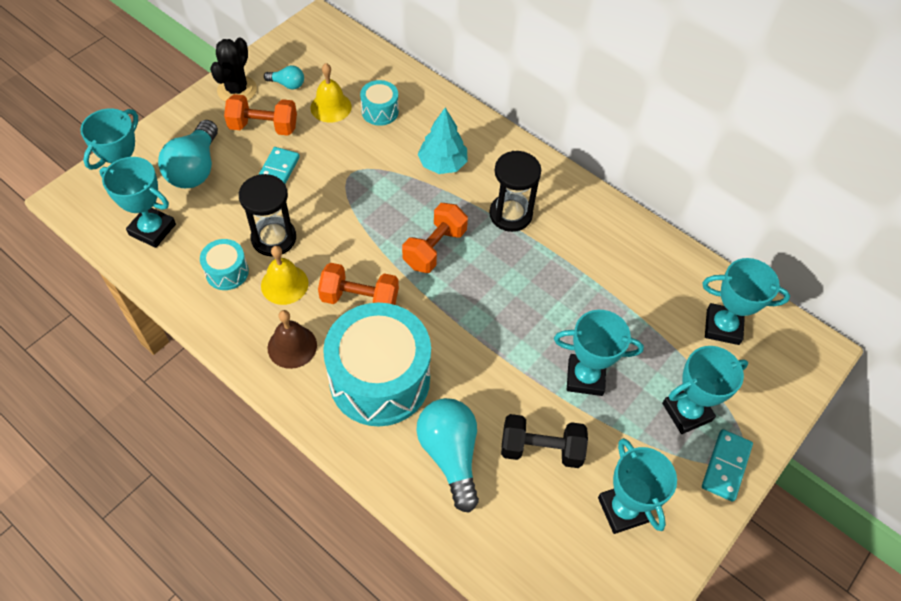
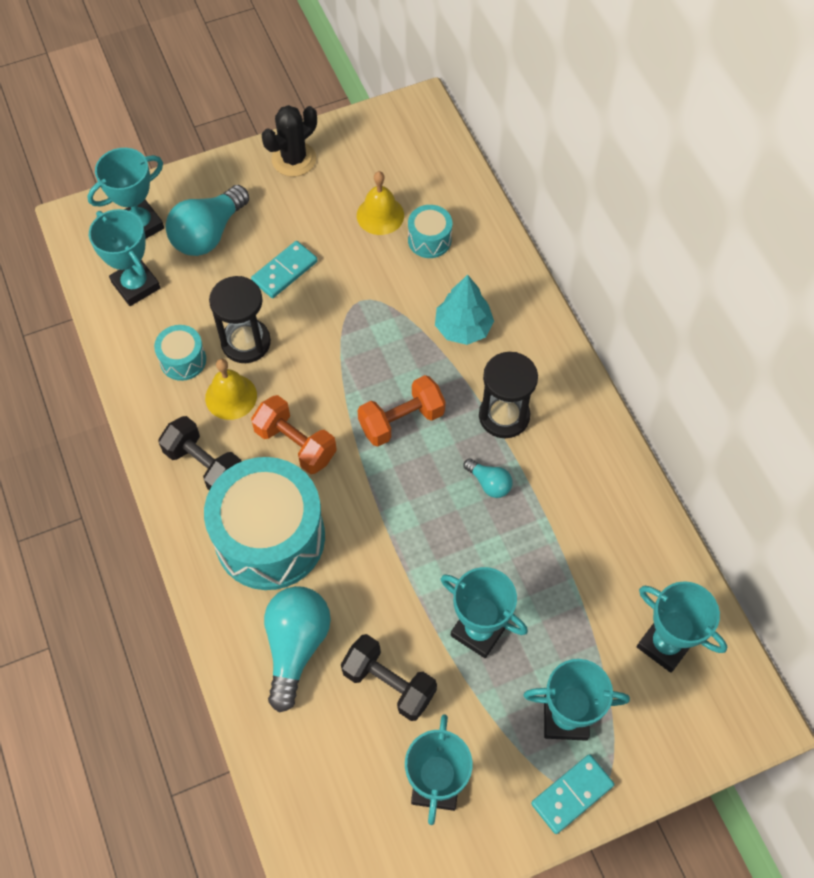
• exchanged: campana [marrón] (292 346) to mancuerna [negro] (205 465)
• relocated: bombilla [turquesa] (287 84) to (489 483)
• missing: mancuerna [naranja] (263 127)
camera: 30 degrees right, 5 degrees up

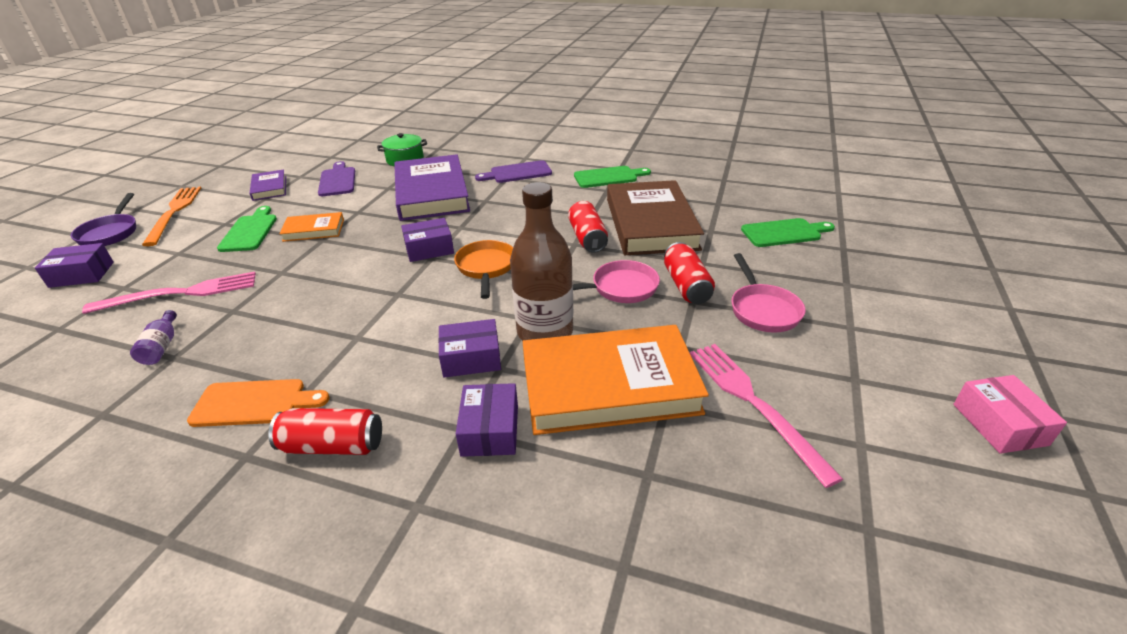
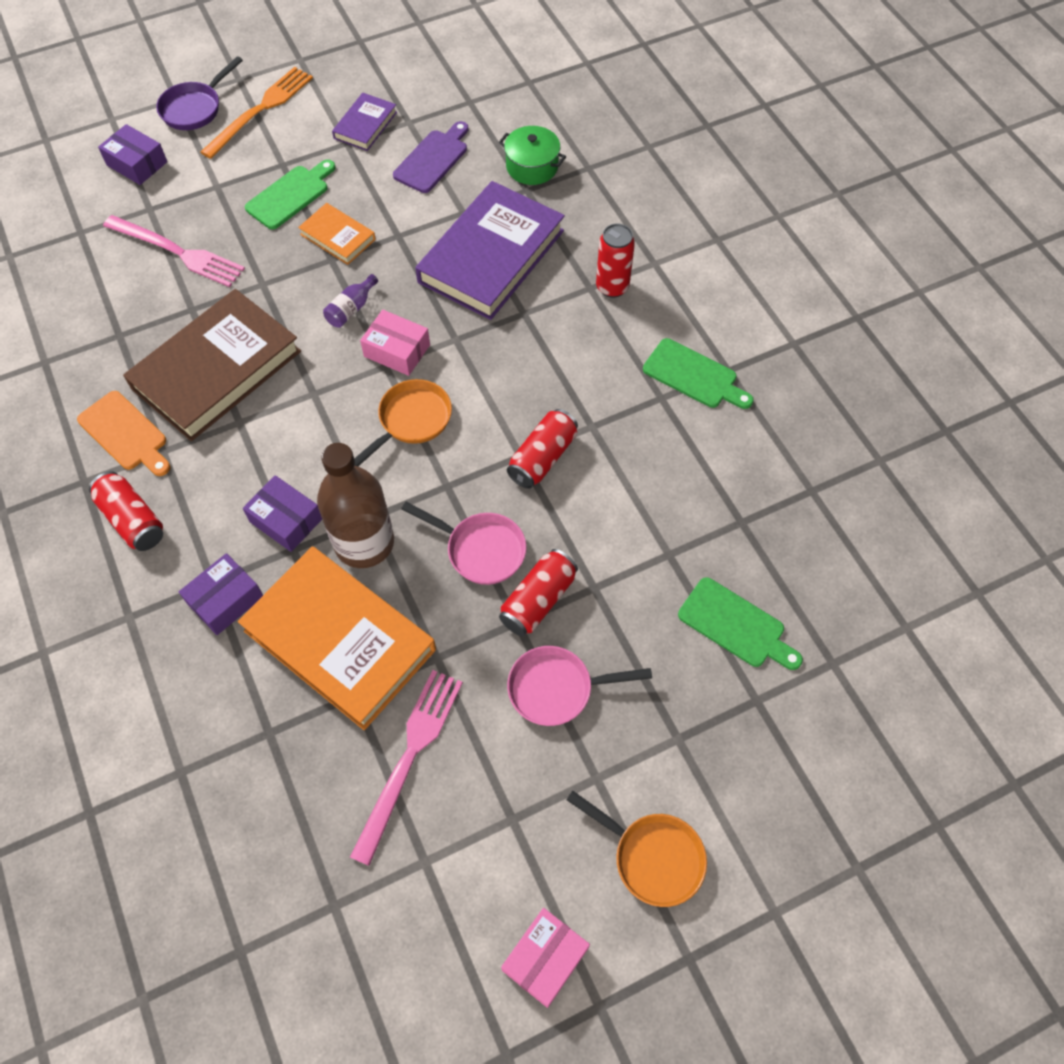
• relocated: libro [marrón] (651 223) to (217 370)
• relocated: botella [morado] (162 347) to (351 309)
• colour: caja [morado] (429 249) to caja [rosa] (397 350)
• spun: sartén [rosa] (762 310) = (557 689) 45 degrees clockwise
• appeared: sartén [naranja] (652 857)
• exchanged: tabla de cortar [morado] (517 173) to lata [rojo] (612 287)
camera: 45 degrees right, 25 degrees up

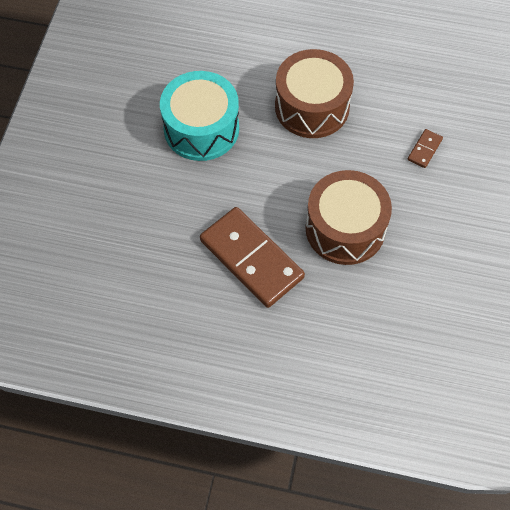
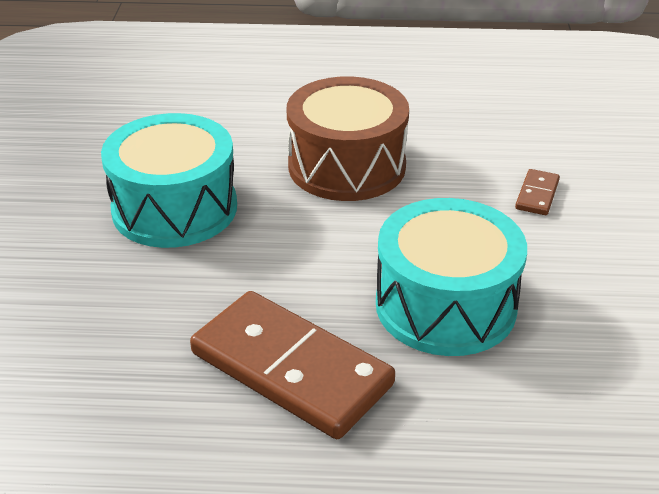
• colour: tambor [marrón] (345 228) to tambor [turquesa] (445 305)
camera: 10 degrees left, 25 degrees down

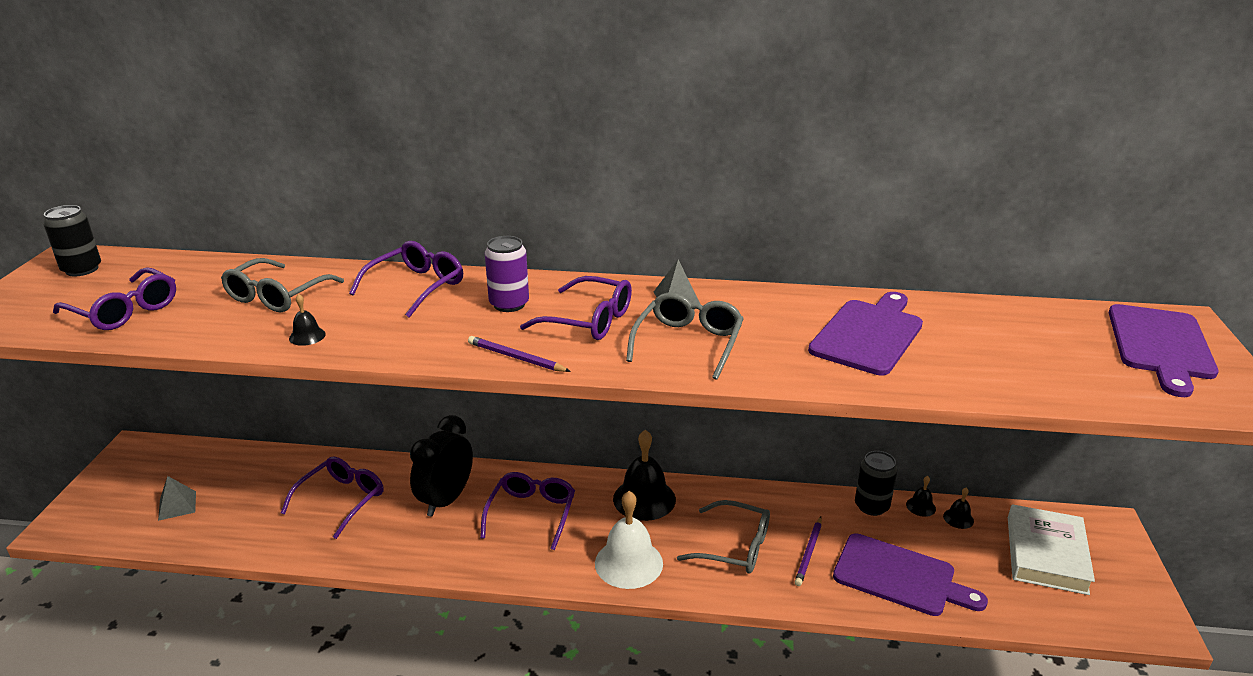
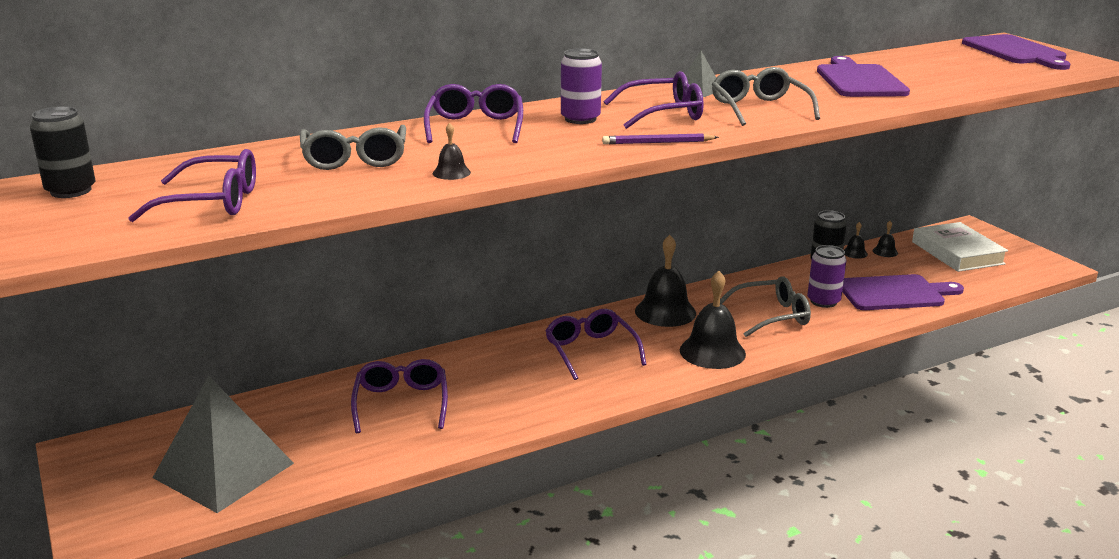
• size: pirámide [gris] (177 505) = (224 470) x2.29
• colour: campana [blanco] (628 563) to campana [negro] (712 352)
• exchanged: lápiz [morado] (809 553) to lata [morado] (823 301)
• missing: despertador [negro] (446 500)
camera: 35 degrees left, 5 degrees down

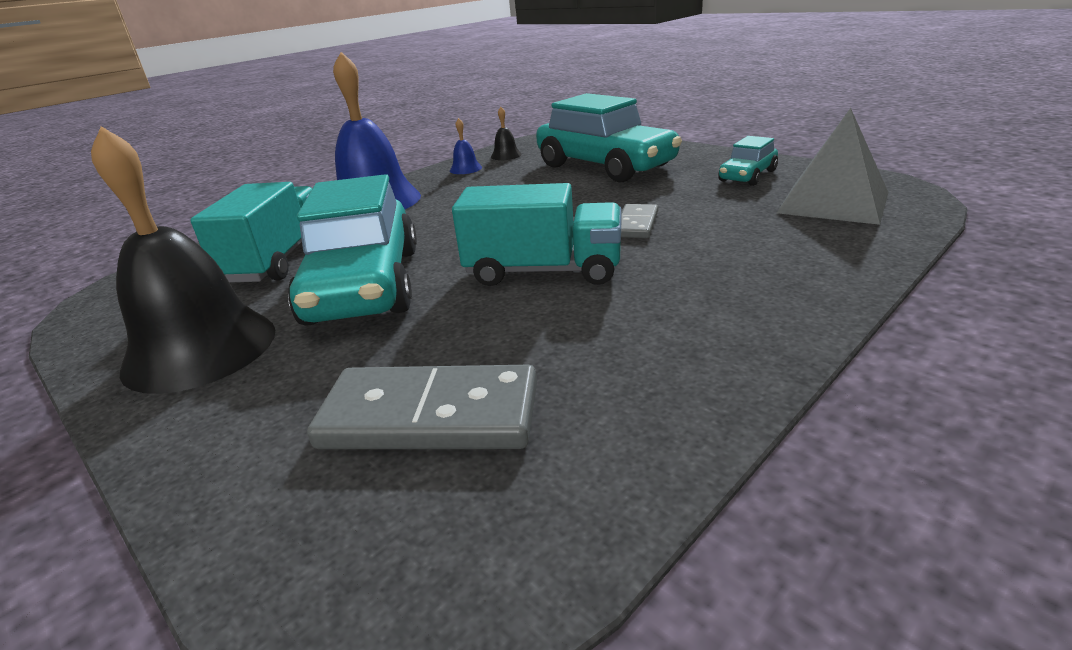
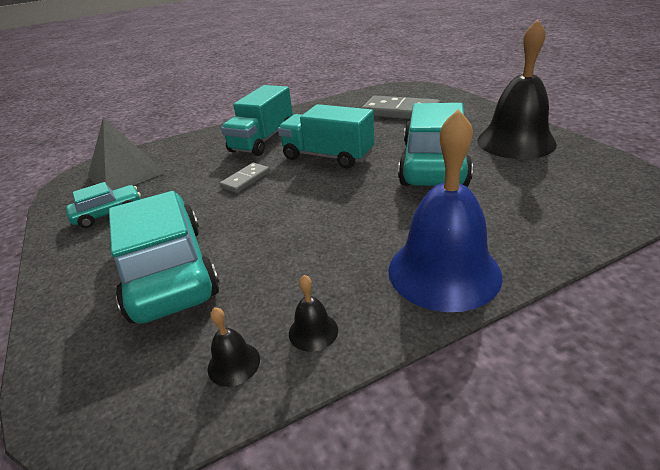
• relocated: camión [turquesa] (278 259) to (262 140)
• colour: campana [azul] (465 169) to campana [negro] (313 331)
camera: 160 degrees left, 5 degrees up

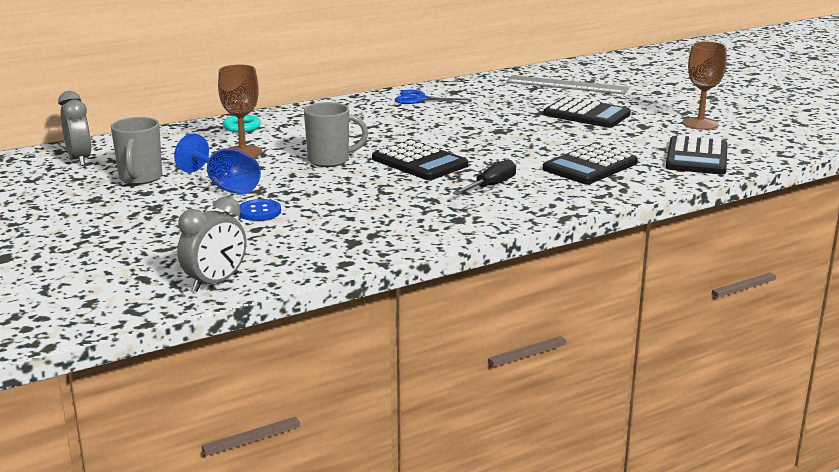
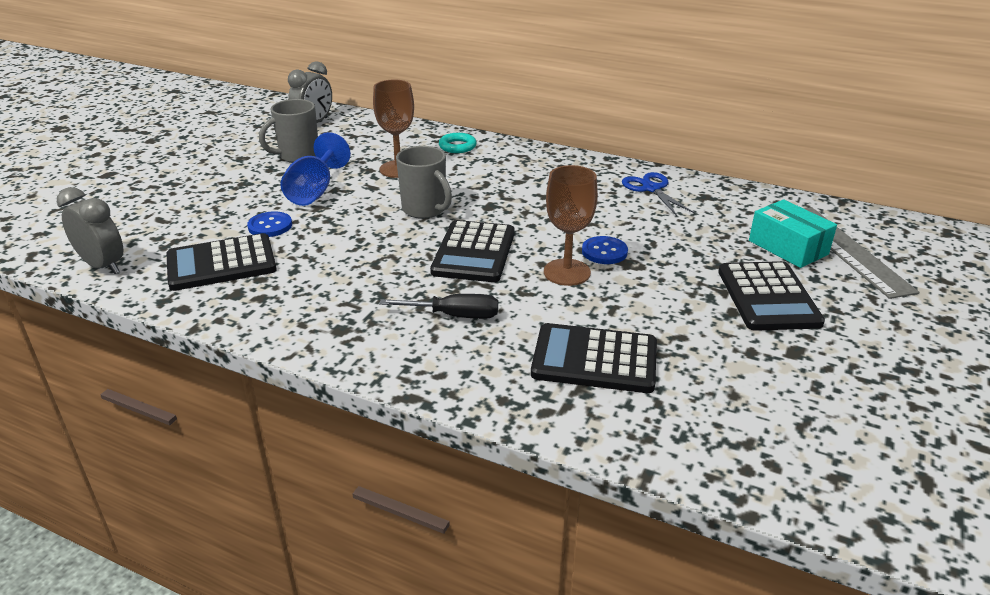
• spun: despertador [gris] (215 283) = (103 266) 150 degrees counterclockwise
• relocated: calculadora [negro] (697 157) to (221 263)
• relocated: copa [marrón] (700 124) to (567 272)
• appeared: botón [azul] (604 252)
• appeared: caja [turquesa] (788 247)
camera: 55 degrees right, 10 degrees up

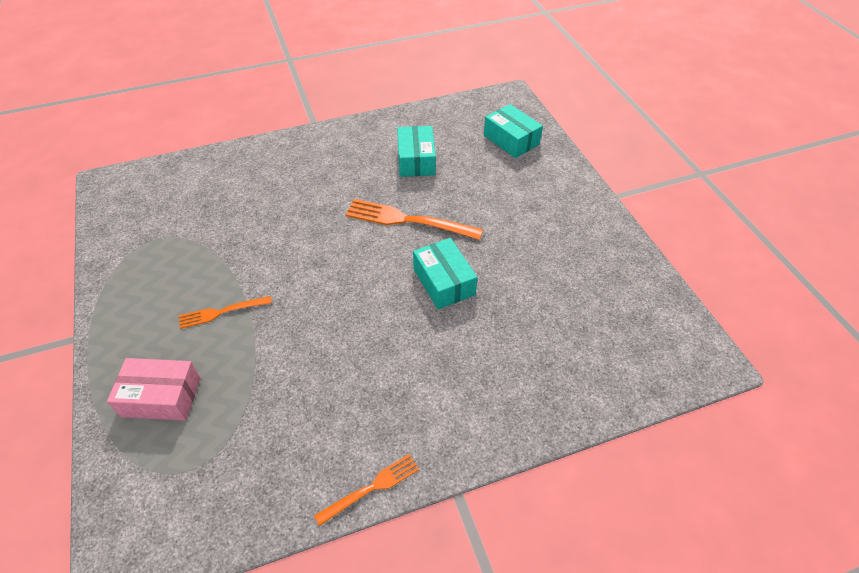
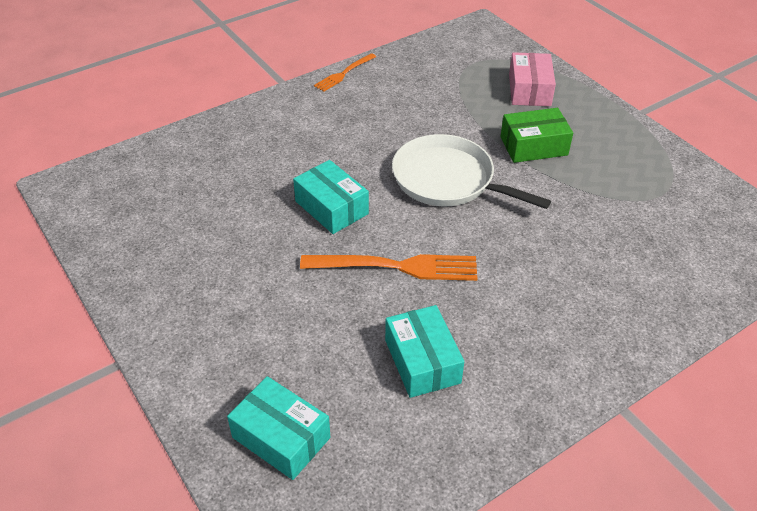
• appeared: sartén [blanco] (448 180)
• exchanged: tenedor [naranja] (221 312) to caja [verde] (533 146)
• spun: caja [rosa] (161 397) = (529 90) 75 degrees counterclockwise
camera: 165 degrees right, 5 degrees down

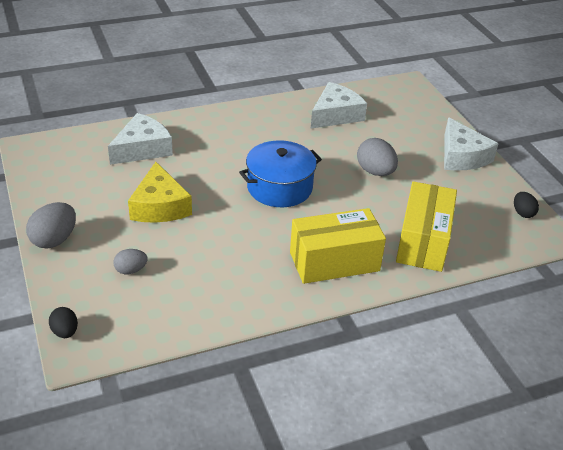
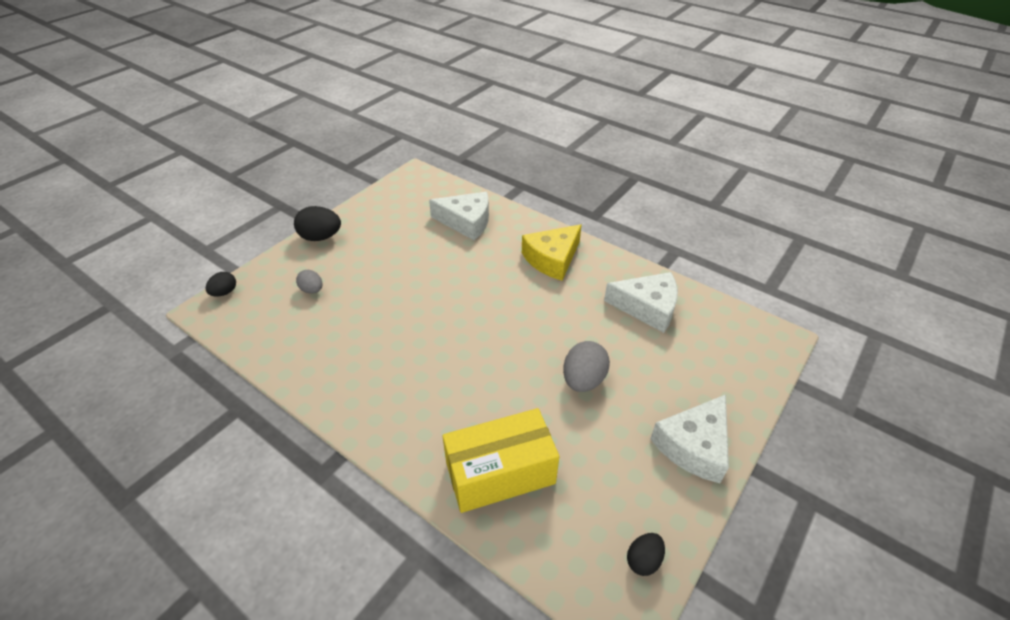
• colour: huevo [gris] (54 240) to huevo [negro] (321 237)
• relocated: queso [amarillo] (159 206) to (552 259)
• missing: olla [azul] (279 187)
• missing: caja [amarillo] (334 261)
camera: 60 degrees right, 5 degrees up

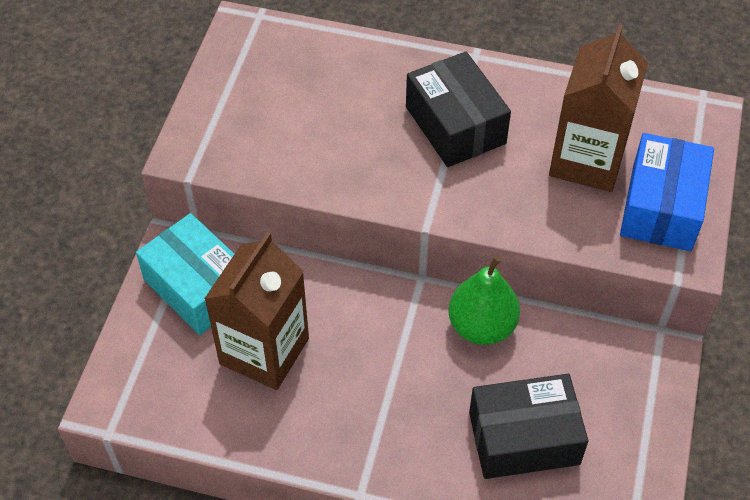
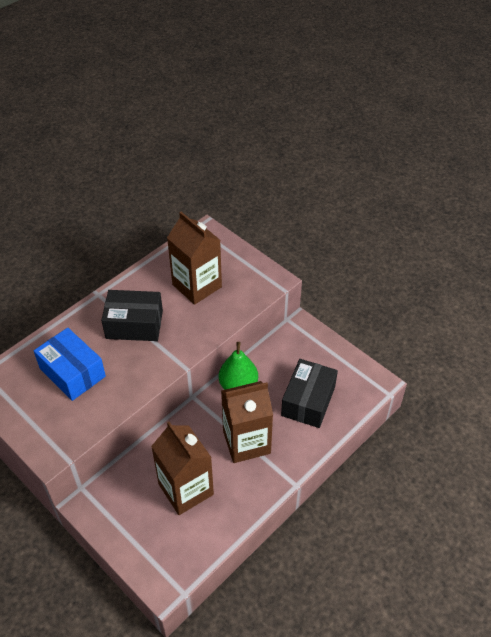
• relocated: caja [azul] (661 207) to (72 372)
• appeared: cartón de leche [marrón] (246 442)
• missing: caja [turquesa] (198 287)
camera: 60 degrees left, 5 degrees down

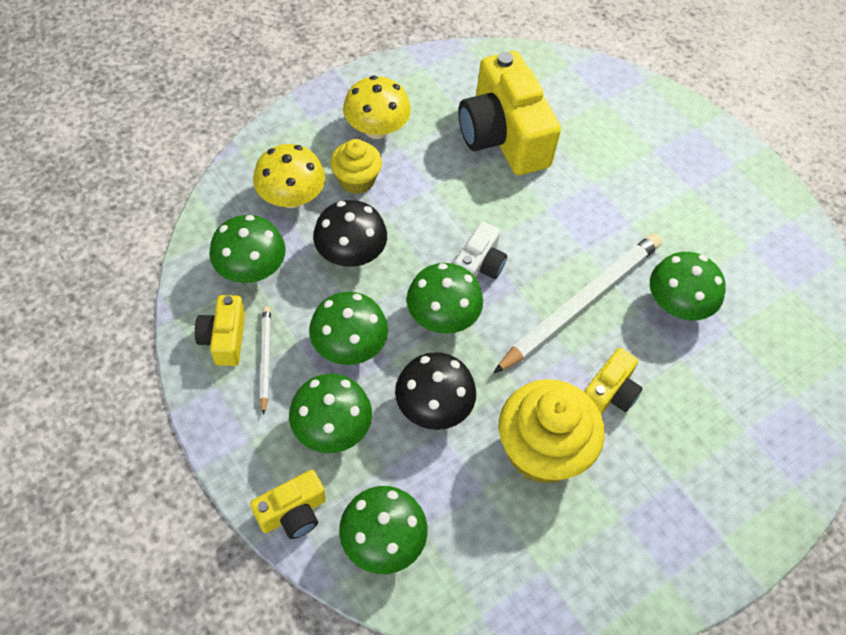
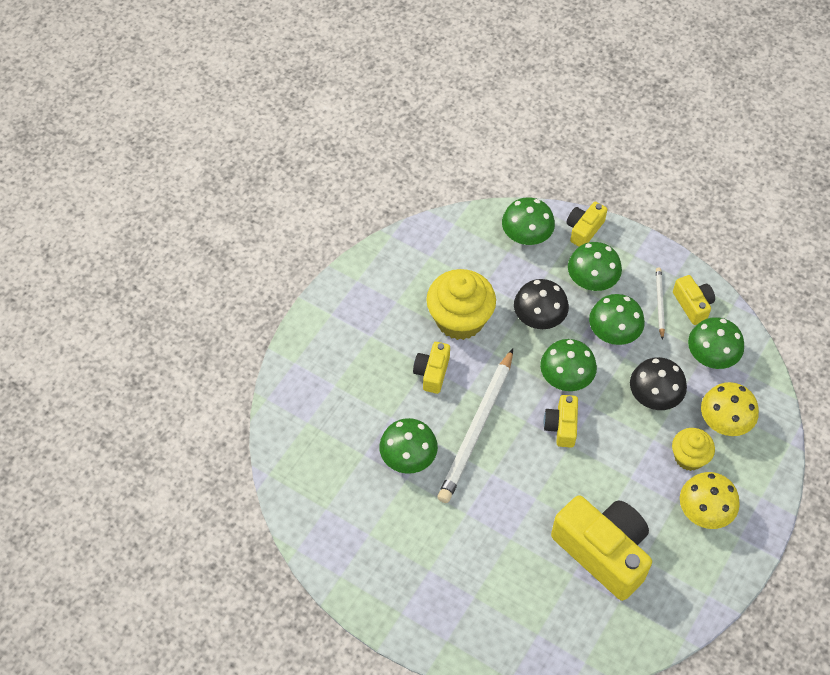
• colour: cámara [blanco] (479 266) to cámara [amarillo] (561 426)
• spun: lápiz [blanco] (265 359) = (659 303) 150 degrees counterclockwise
camera: 160 degrees right, 0 degrees up

